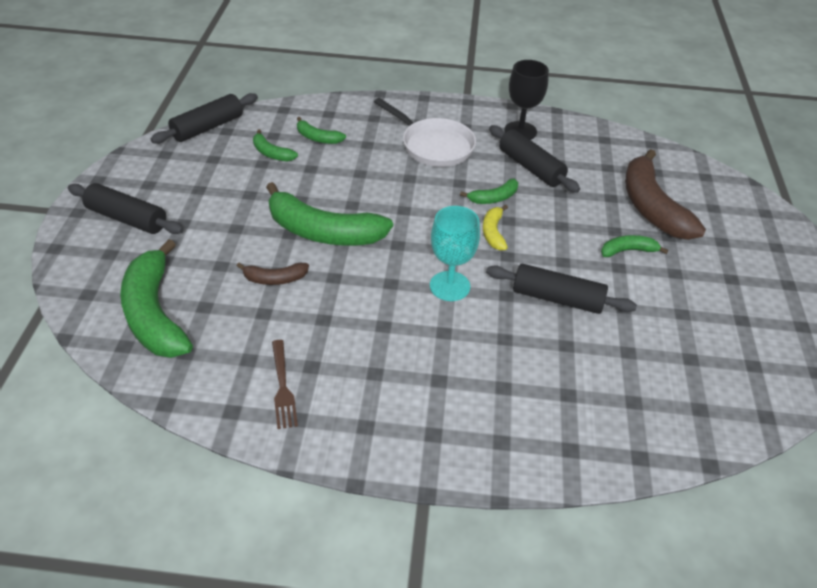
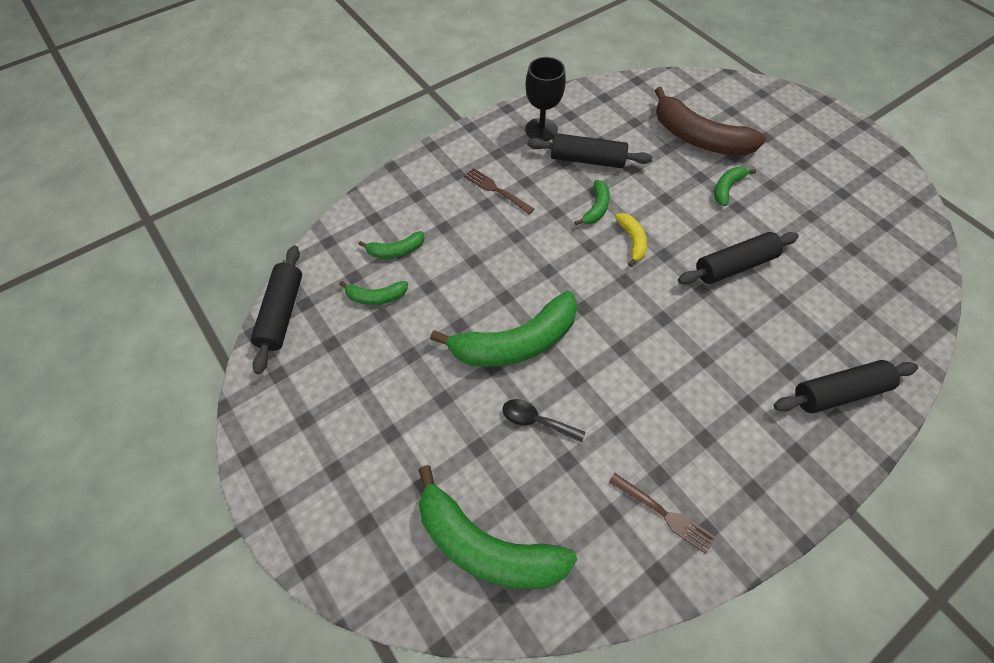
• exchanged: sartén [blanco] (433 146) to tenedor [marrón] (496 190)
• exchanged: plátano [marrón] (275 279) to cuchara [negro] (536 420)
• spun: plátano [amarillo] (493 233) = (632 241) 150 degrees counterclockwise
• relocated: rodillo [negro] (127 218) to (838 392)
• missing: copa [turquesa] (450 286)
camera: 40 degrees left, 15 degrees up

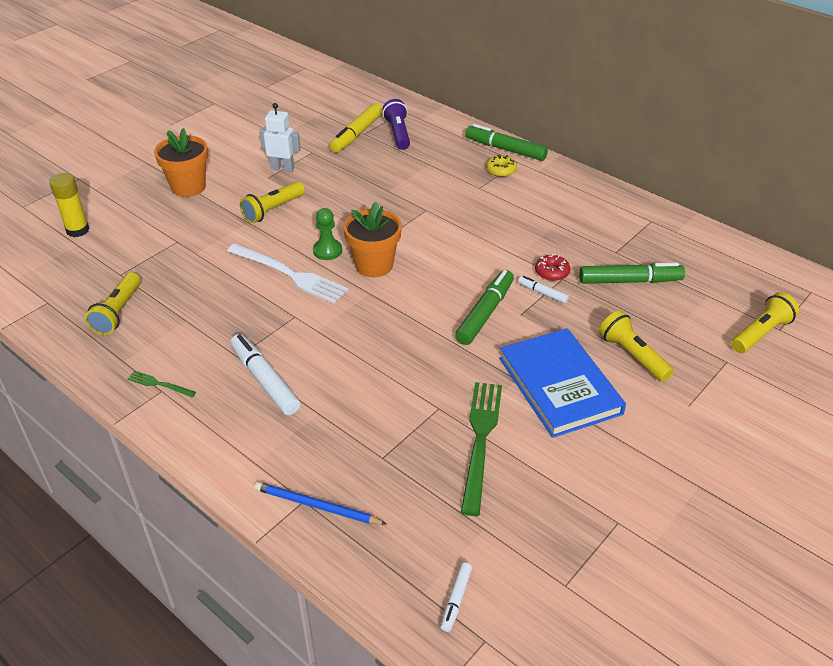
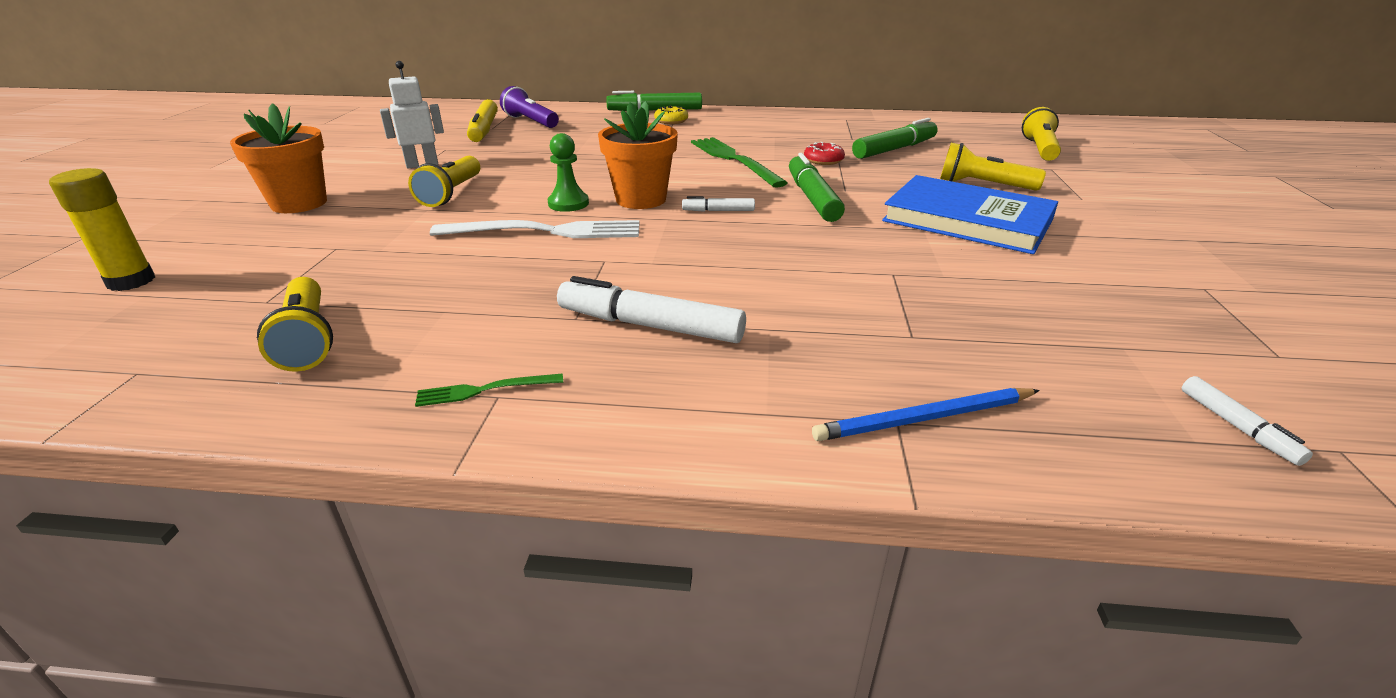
• relocated: rotulador [blanco] (542 293) to (718 211)
• relocated: tenedor [verde] (480 441) to (734 160)
camera: 35 degrees left, 10 degrees down

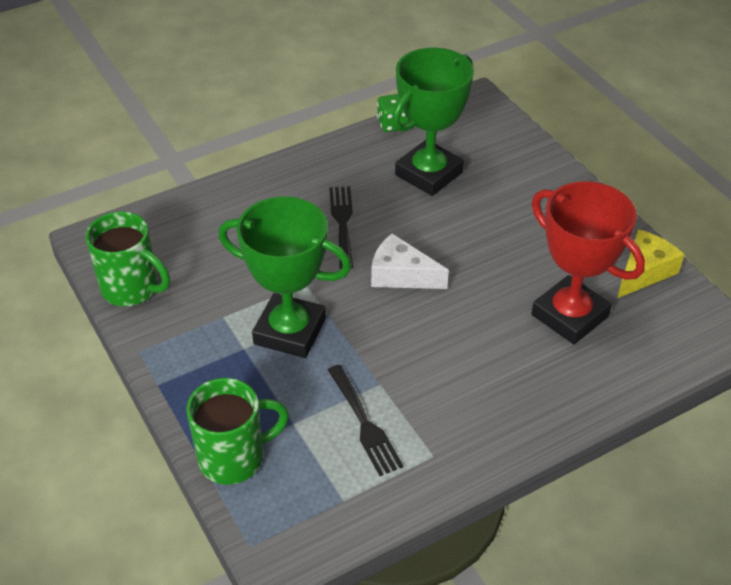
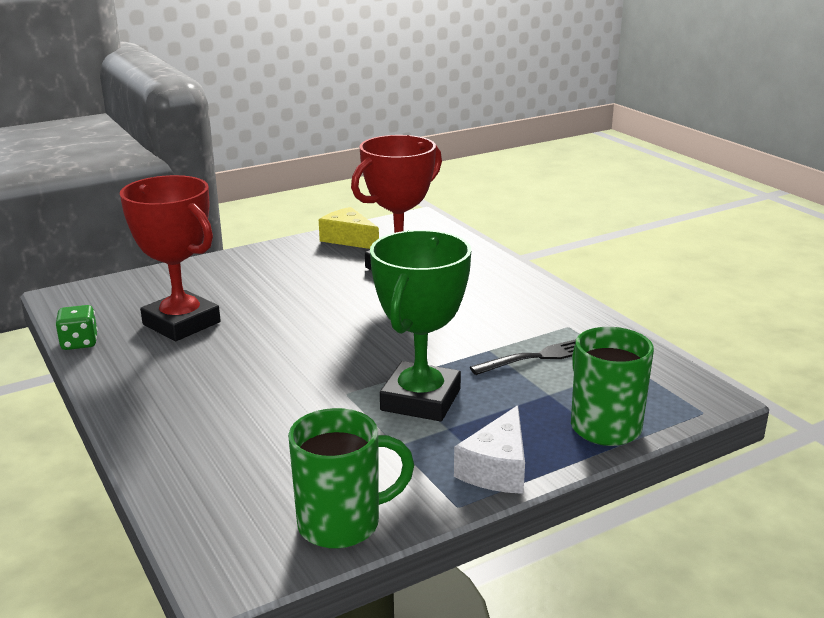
• colour: trofeo [verde] (429 174) to trofeo [rojo] (181 323)
• spun: taza [verde] (131 289) = (342 524) 45 degrees clockwise
• relocated: queso [blanco] (401 275) to (497 468)
• missing: tenedor [negro] (343 224)
camera: 90 degrees left, 20 degrees down

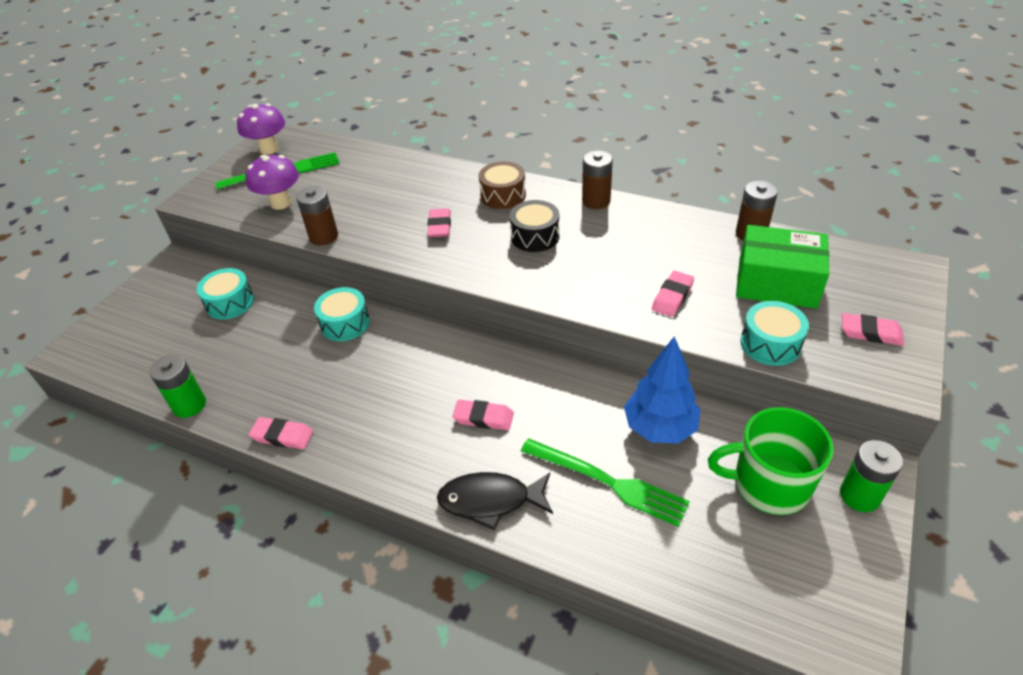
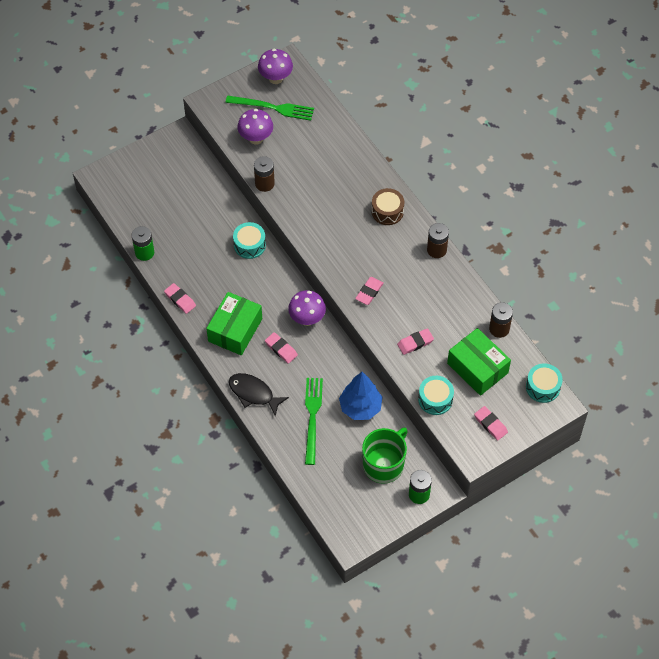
• appeared: caja [verde] (235 330)
• appeared: seta [morado] (307 319)
• spun: tenedor [verde] (607 482) = (312 417) 150 degrees counterclockwise
• relocated: goma de borrar [rosa] (439 226) to (369 292)
• spun: taza [verde] (769 484) = (384 464) 90 degrees clockwise
• relocated: tambor [turquesa] (230 303) to (543 387)
• missing: tambor [negro] (535 236)
camera: 30 degrees right, 15 degrees up

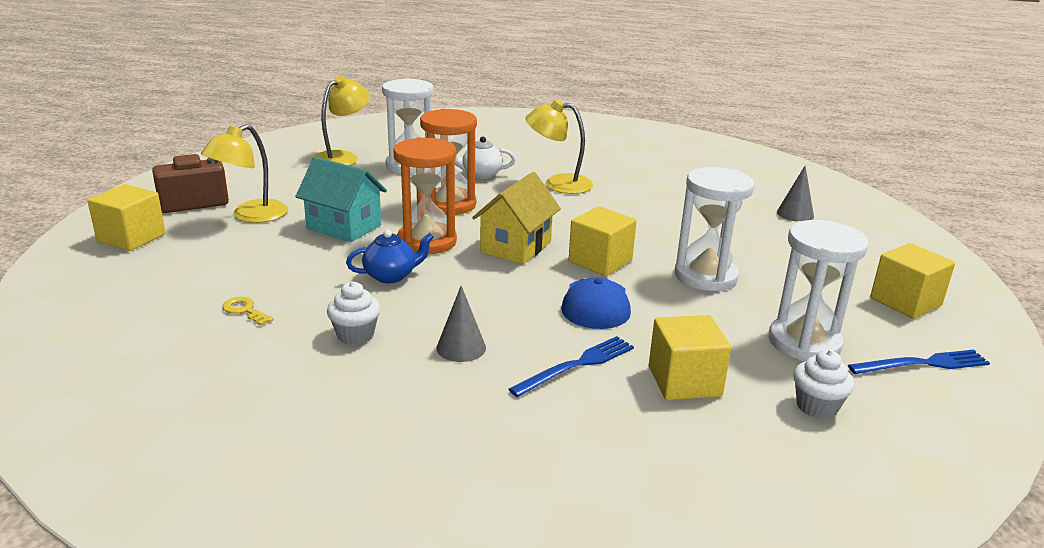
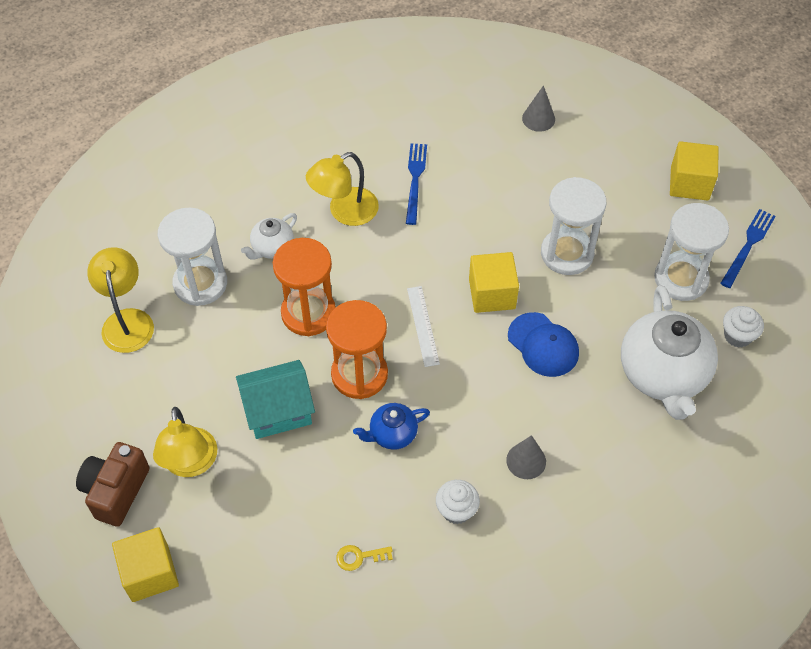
• spun: tetera [azul] (391 276) = (392 434) 135 degrees counterclockwise
• relocated: tenedor [azul] (576 366) to (415 181)
• exchanged: casa [amarillo] (516 247) to regla [blanco] (422 326)
• exchanged: cubo [amarillo] (684 381) to tetera [blanco] (663 375)
camera: 45 degrees left, 30 degrees up

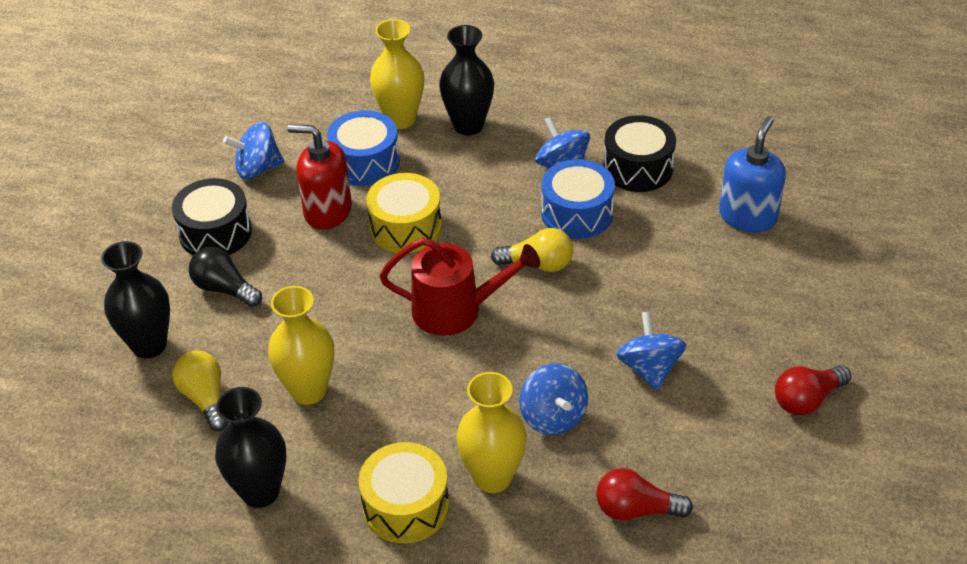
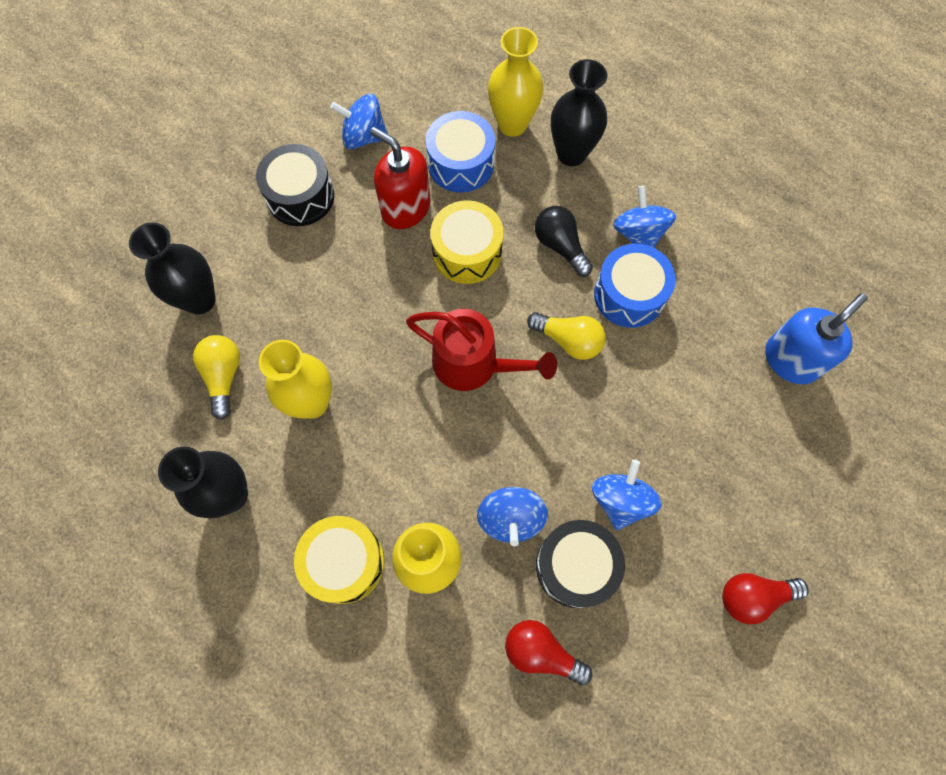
• relocated: bombilla [negro] (224 289) to (560 246)
• relocated: tambor [negro] (638 168) to (575 566)
camera: 20 degrees right, 25 degrees up

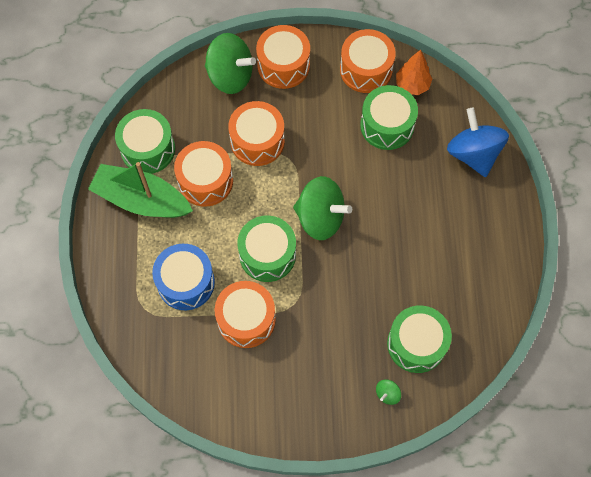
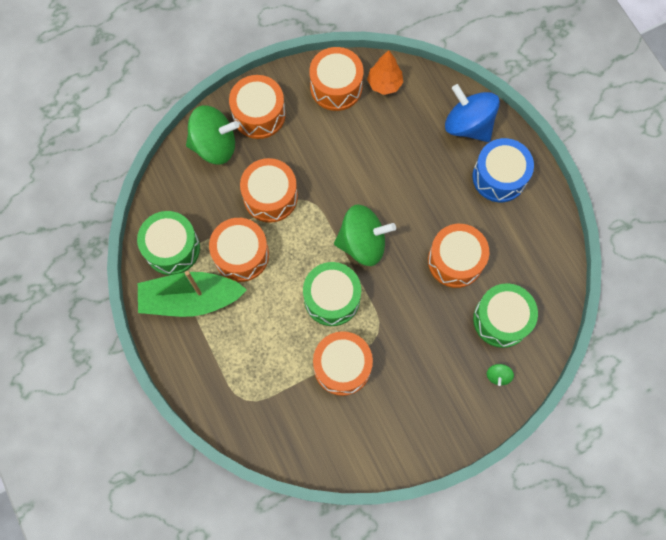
• appeared: tambor [naranja] (455 261)
• relocated: tambor [azul] (186 282) to (499 177)
• missing: tambor [verde] (387 125)
camera: 25 degrees left, 5 degrees up

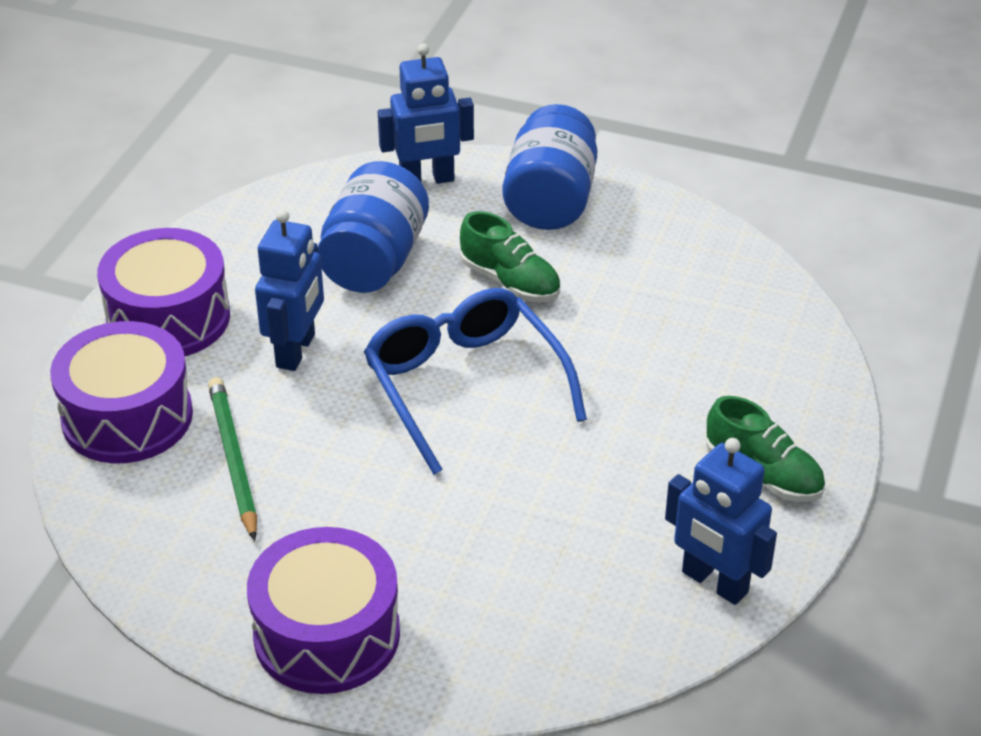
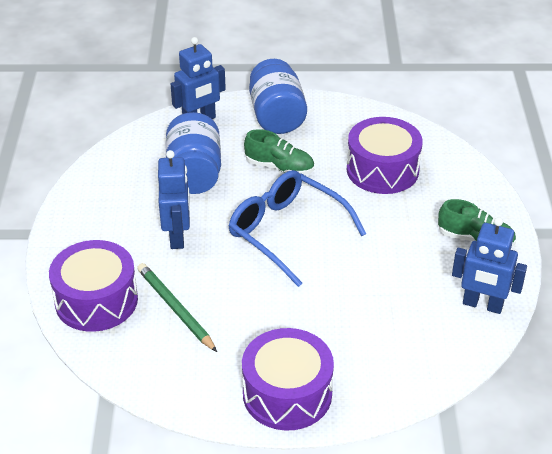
• relocated: tambor [morado] (168 318) to (382 170)
camera: 20 degrees left, 0 degrees up

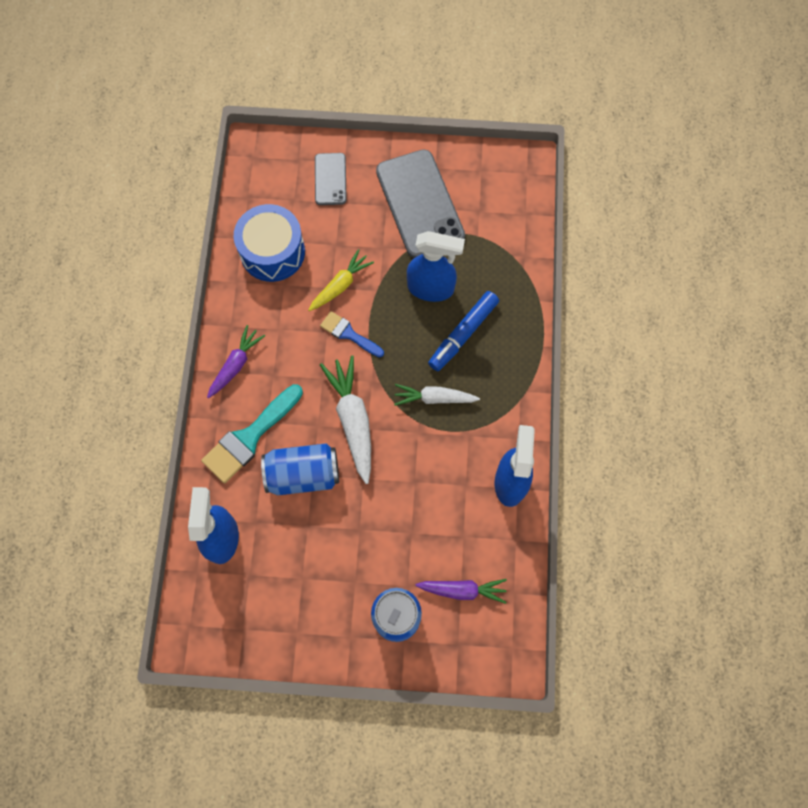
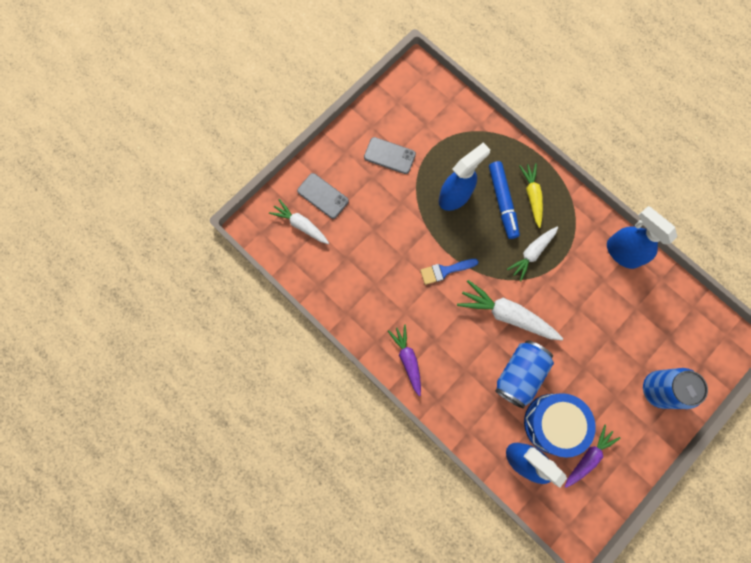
• appeared: zanahoria [blanco] (301 225)
• size: móvil [gris] (420 204) = (389 155) x0.52
• relocated: zanahoria [amarillo] (340 285) to (532 196)
• relocated: tambor [azul] (272 252) to (553 423)
• relocated: zanahoria [morado] (462 590) to (588 457)
• missing: pincel [turquesa] (249 437)
camera: 50 degrees left, 5 degrees up

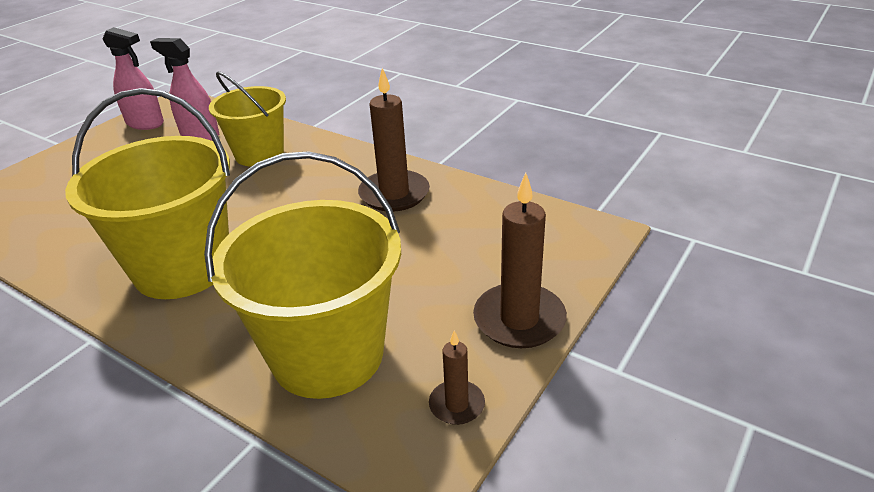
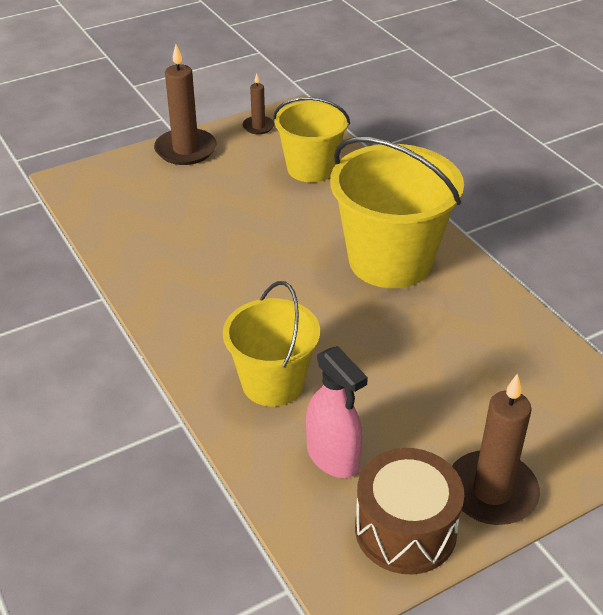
• size: balde [amarillo] (327 355) = (311 168) x0.65
• exchanged: pulverizador [rosa] (145 123) to tambor [marrón] (405 529)
• relocated: vela [marrón] (394 194) to (491 492)
camera: 155 degrees left, 5 degrees up

